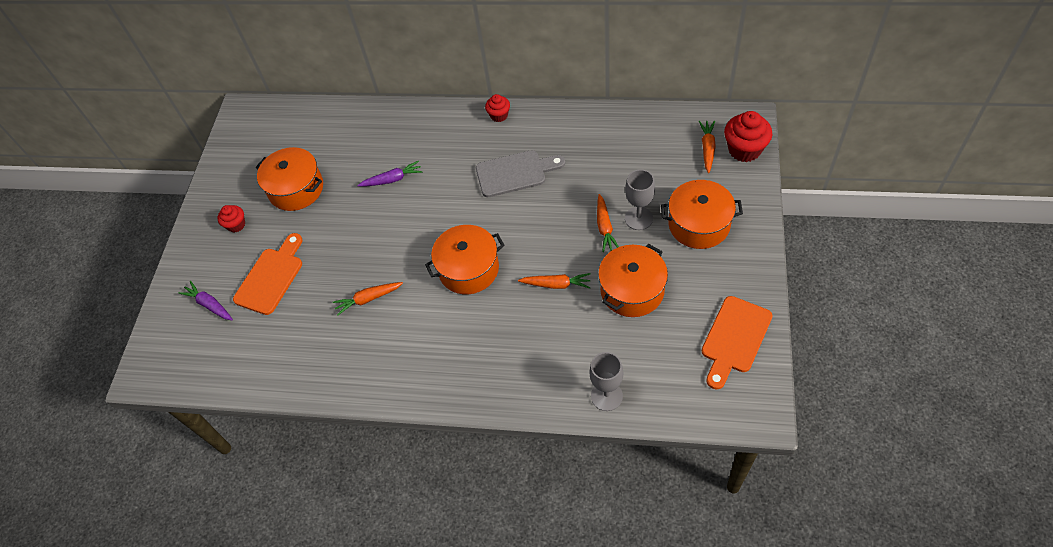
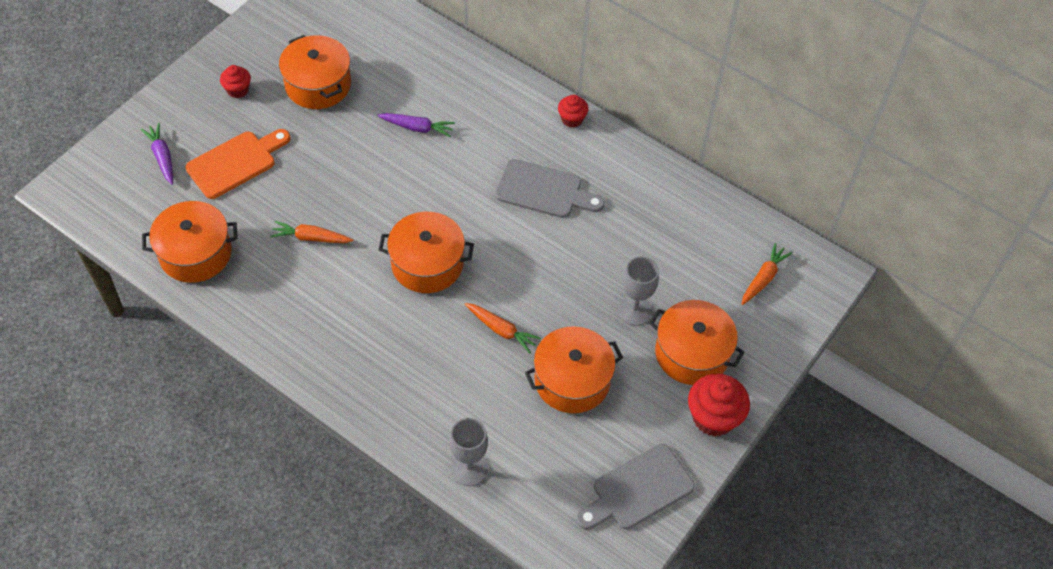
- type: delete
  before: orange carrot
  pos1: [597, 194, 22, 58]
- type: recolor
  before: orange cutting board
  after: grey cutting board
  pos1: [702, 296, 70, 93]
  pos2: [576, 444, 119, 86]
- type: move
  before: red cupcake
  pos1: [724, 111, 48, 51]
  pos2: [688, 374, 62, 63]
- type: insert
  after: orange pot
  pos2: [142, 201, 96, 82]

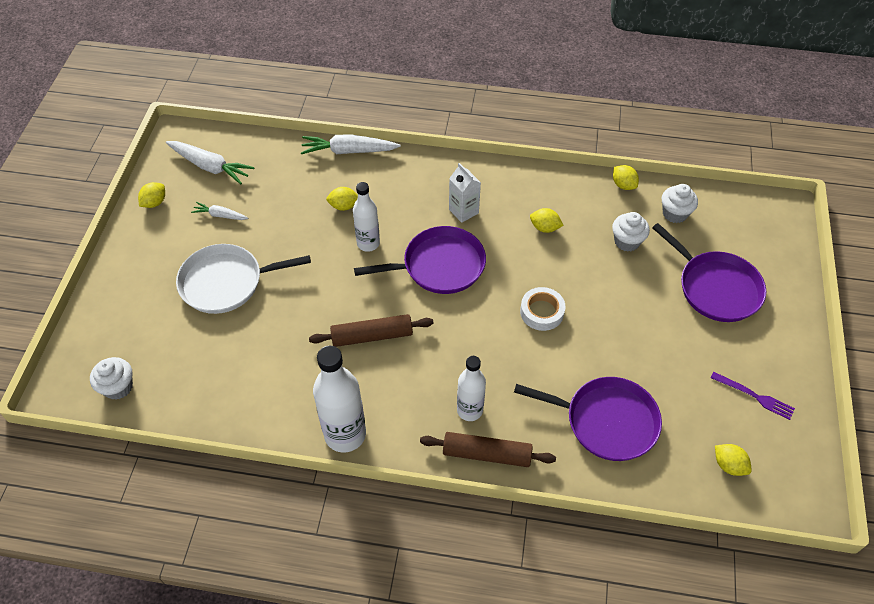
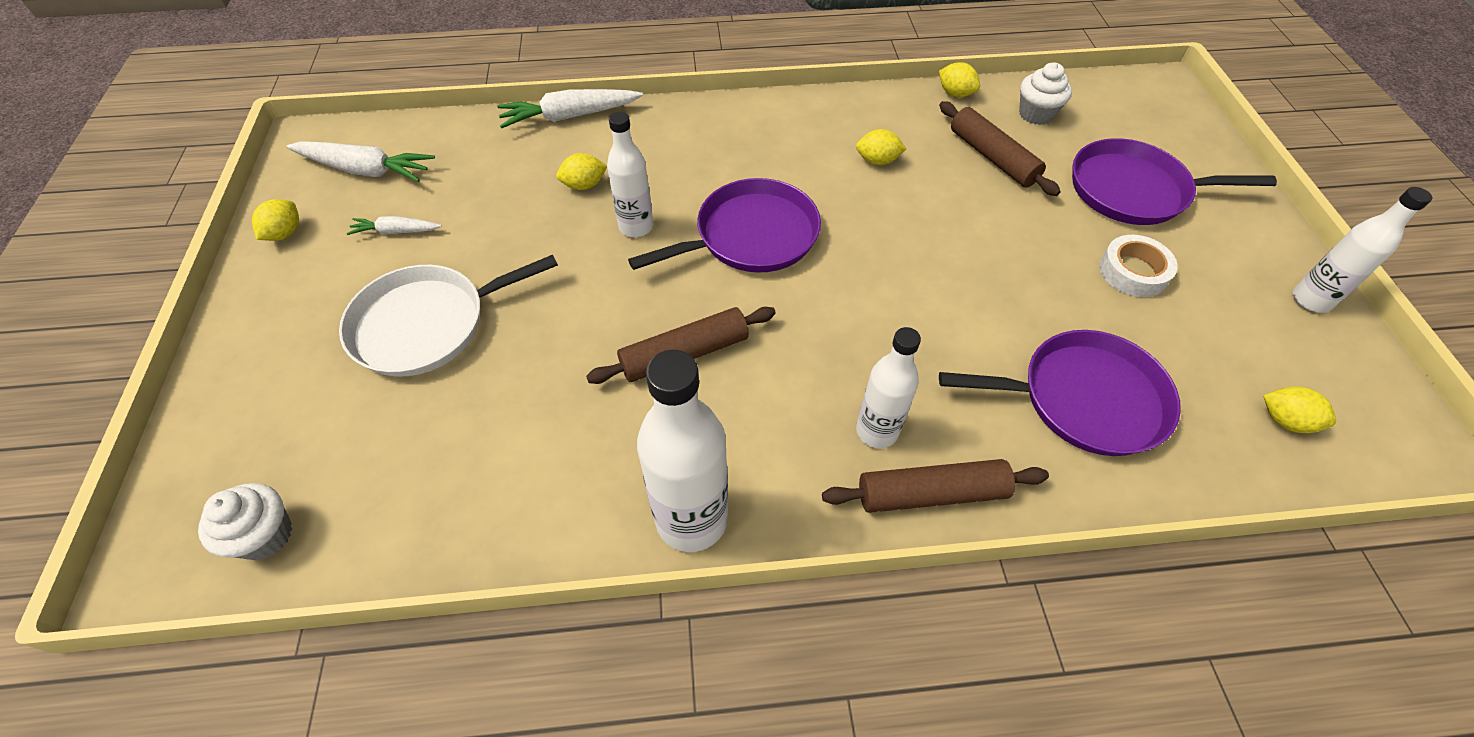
- type: delete
  before: white carton
  pos1: [449, 163, 32, 60]
- type: move
  before: white tape
  pos1: [520, 287, 45, 44]
  pos2: [1099, 235, 79, 62]
- type: replace
  before: white cupcake
  after: brown rolling pin
  pos1: [612, 212, 38, 40]
  pos2: [939, 101, 122, 95]
- type: rotate
  before: purple pan
  pos1: [652, 223, 114, 99]
  pos2: [1072, 138, 205, 87]
  turn: 150
- type: delete
  before: purple fork
  pos1: [711, 372, 84, 48]
- type: insert
  after: white bottle
  pos2: [1293, 187, 139, 126]

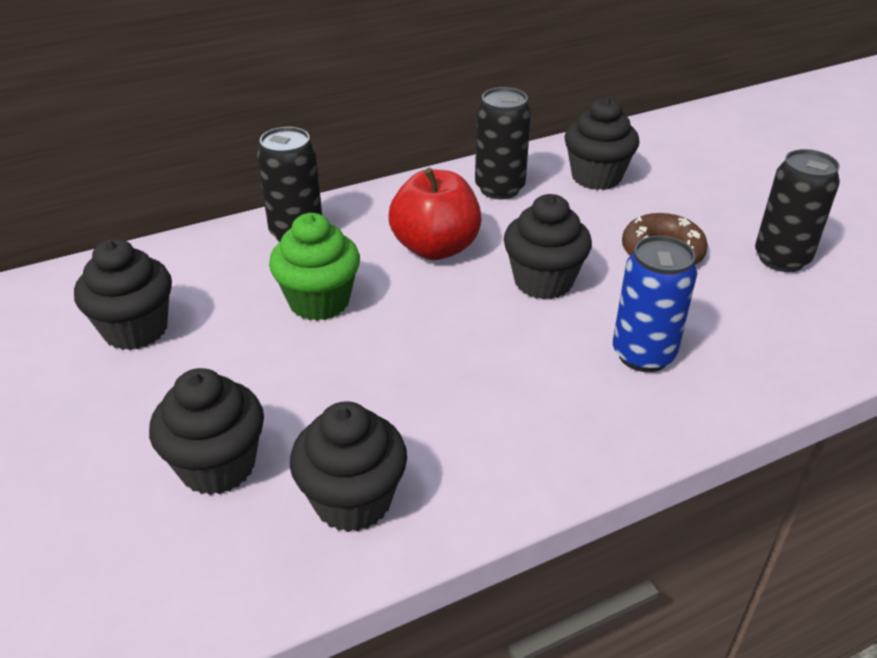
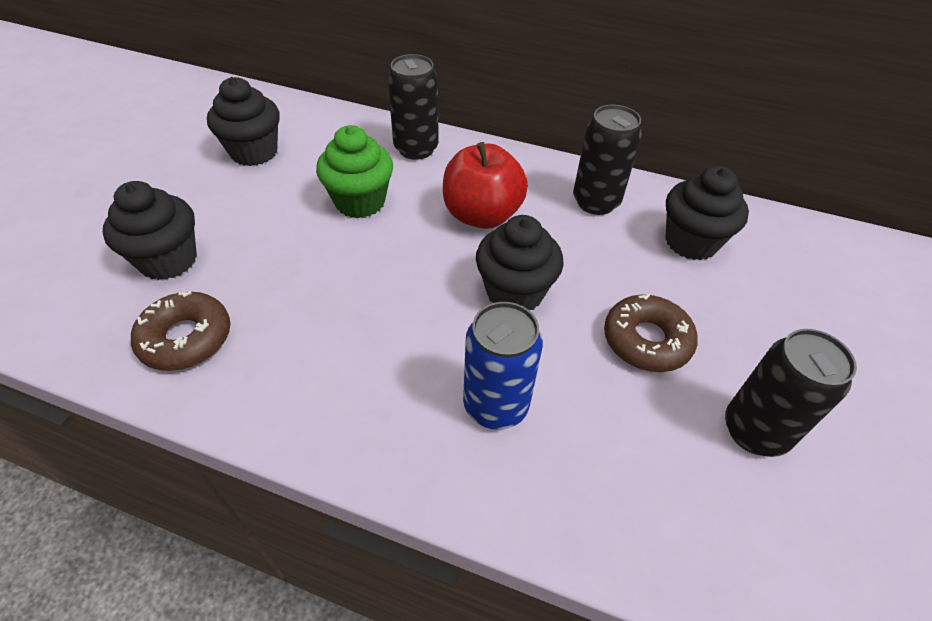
- type: replace
  before: black cupcake
  after: brown donut
  pos1: [290, 401, 117, 131]
  pos2: [131, 291, 99, 80]

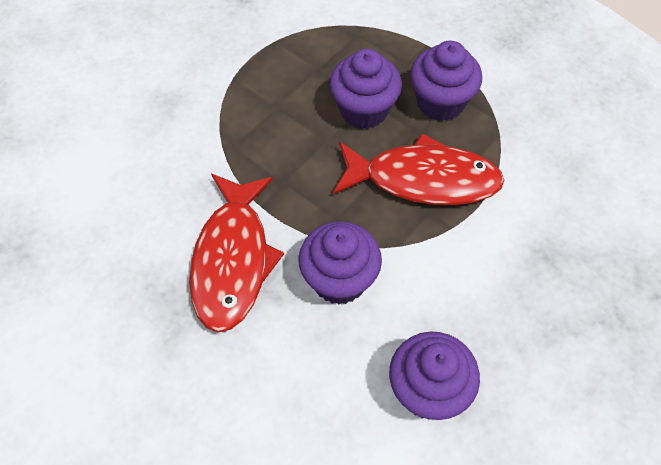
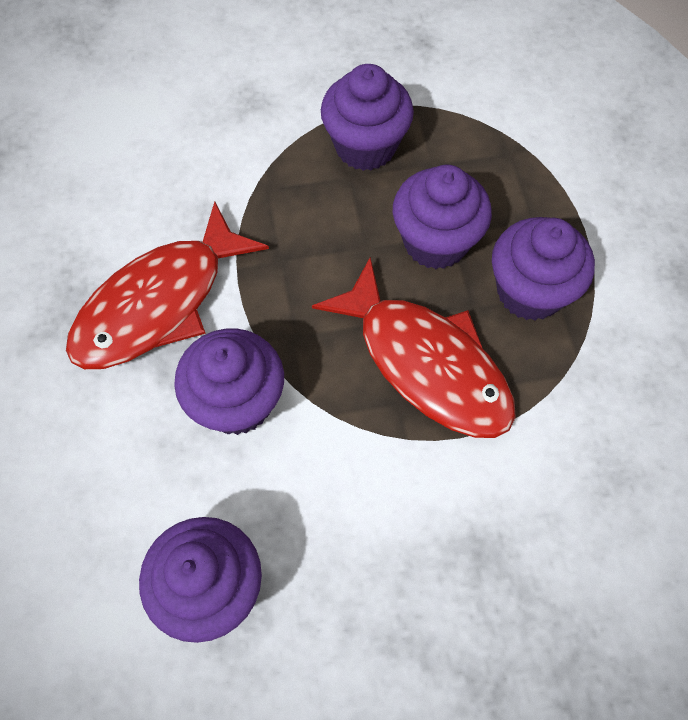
- type: insert
  after: purple cupcake
  pos2: [321, 64, 93, 107]

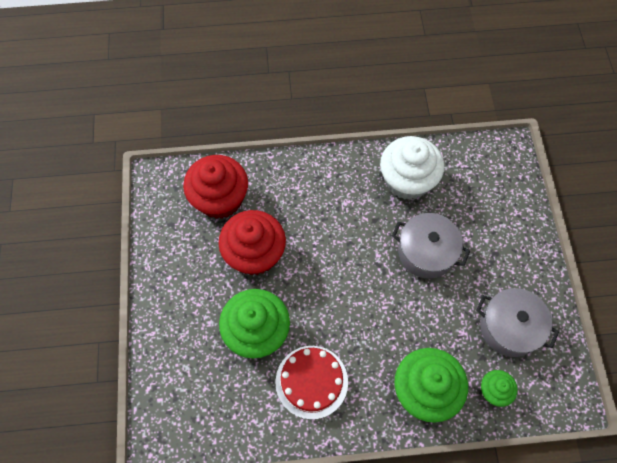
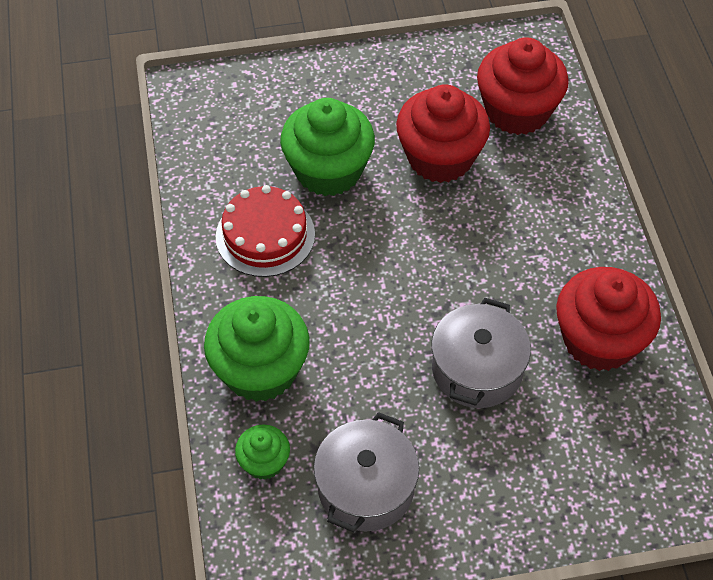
- type: recolor
  before: white cupcake
  after: red cupcake
  pos1: [380, 136, 64, 64]
  pos2: [556, 267, 105, 104]

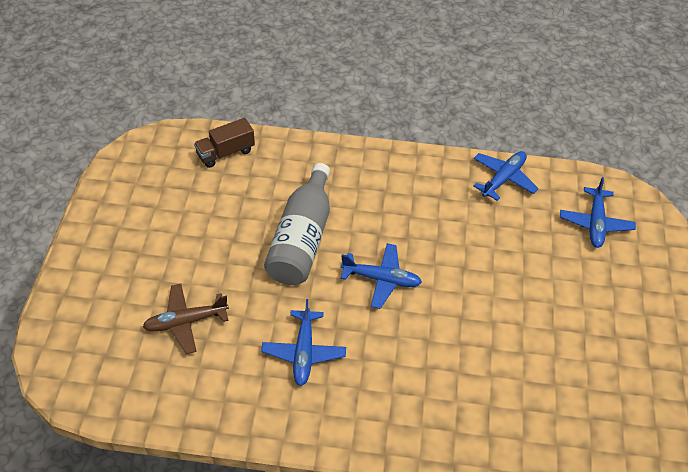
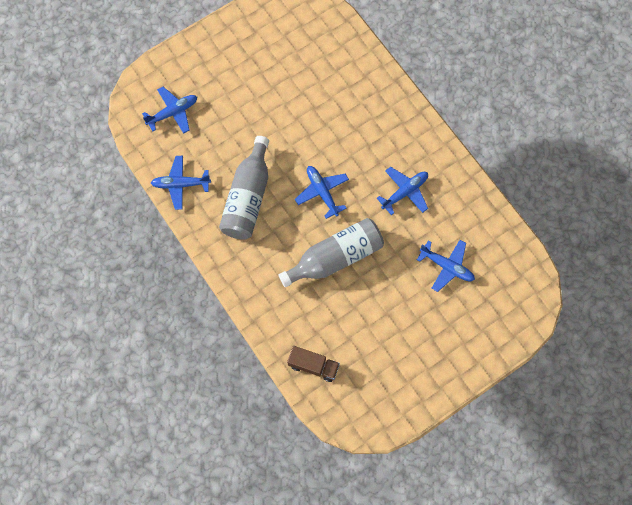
- type: recolor
  before: brown plane
  after: blue plane
  pos1: [143, 284, 86, 70]
  pos2: [417, 240, 58, 52]
- type: insert
  after: grey bottle
  pos2: [219, 136, 50, 104]

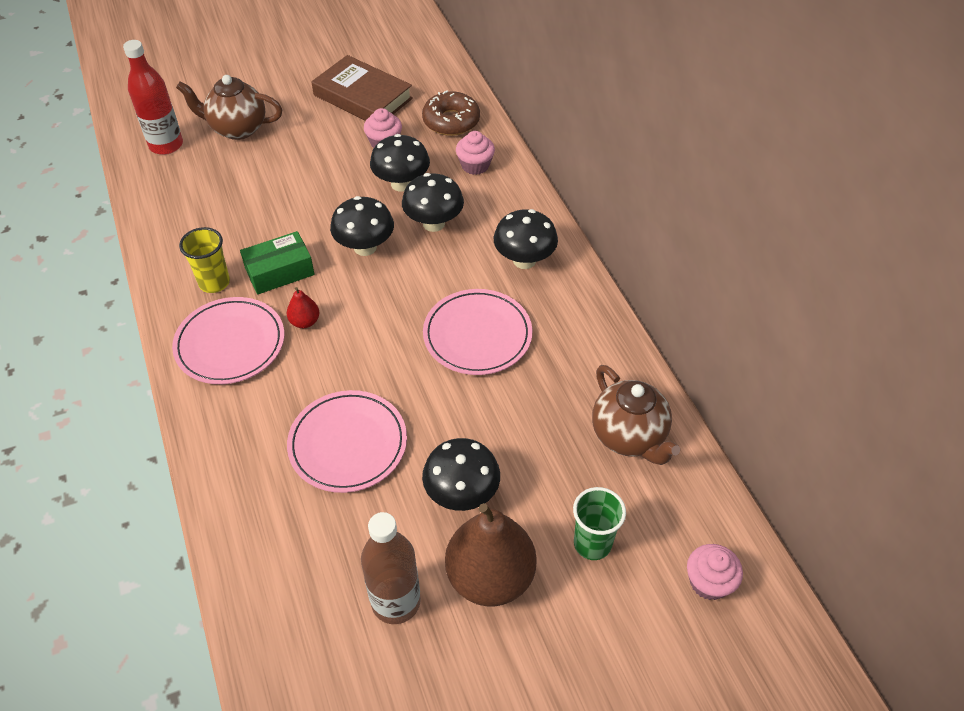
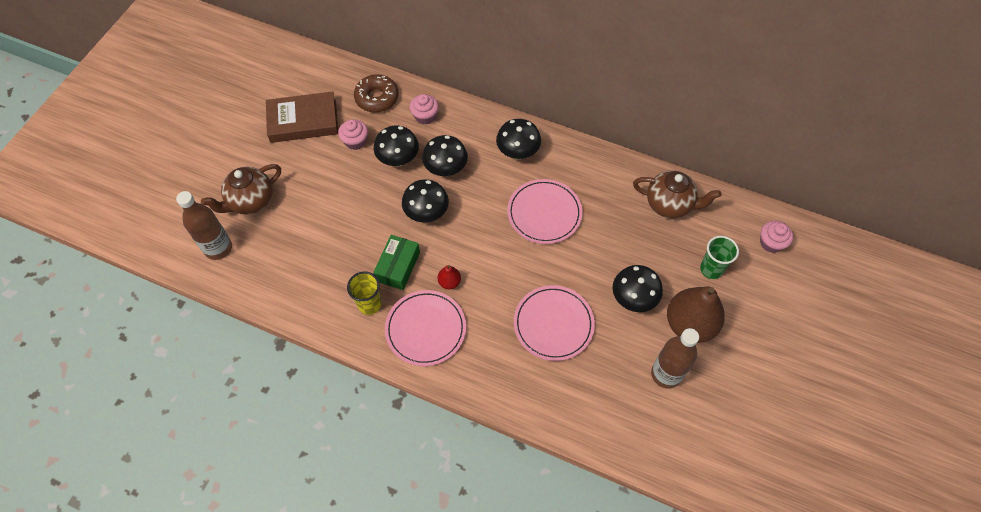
- type: recolor
  before: red bottle
  after: brown bottle
  pos1: [123, 40, 60, 115]
  pos2: [176, 191, 56, 69]

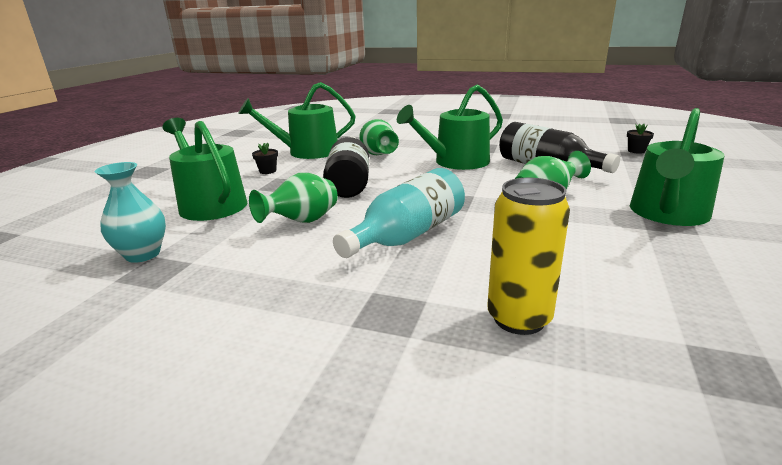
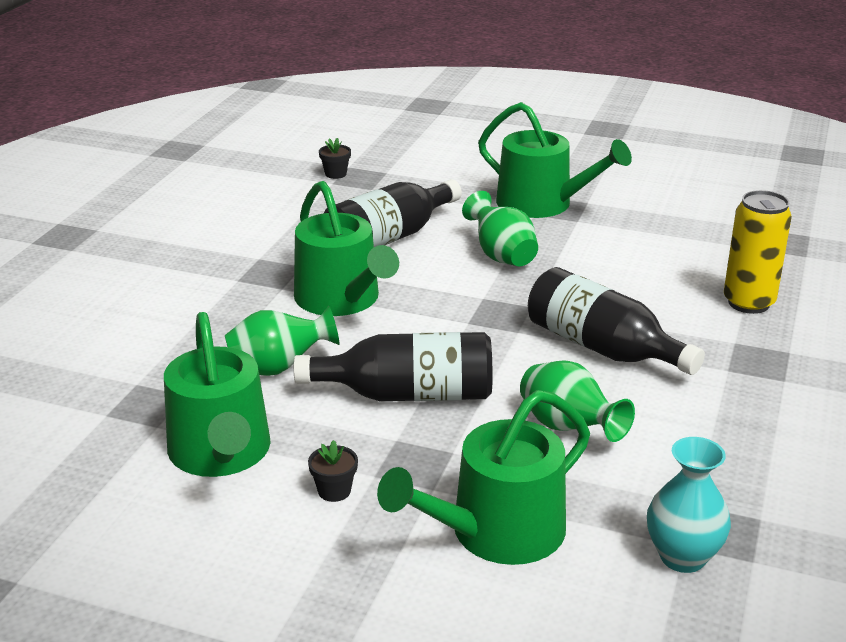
- type: recolor
  before: turquoise bottle
  after: black bottle
  pos1: [333, 168, 132, 90]
  pos2: [528, 267, 177, 108]

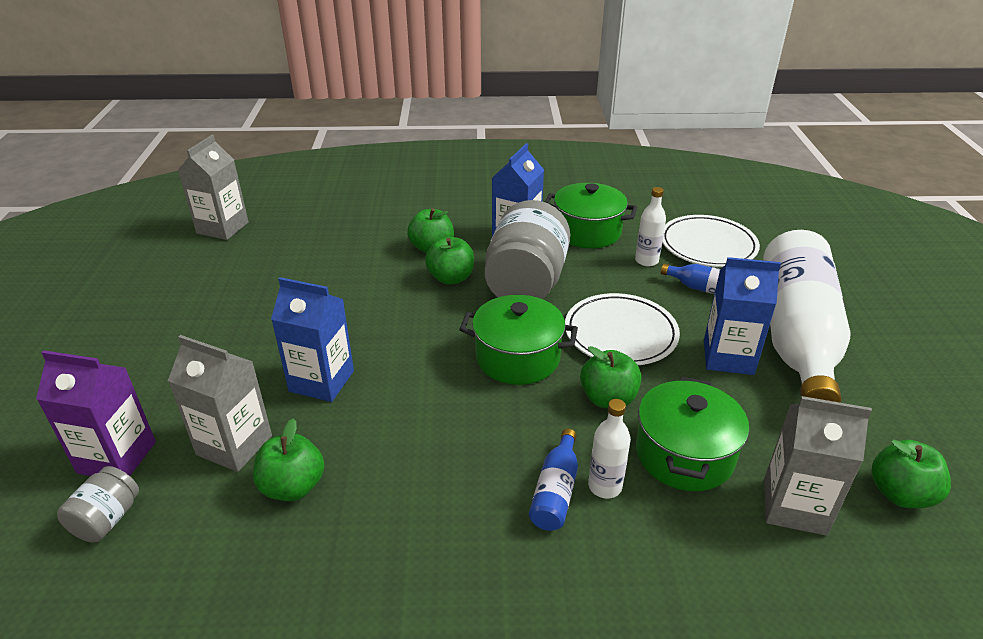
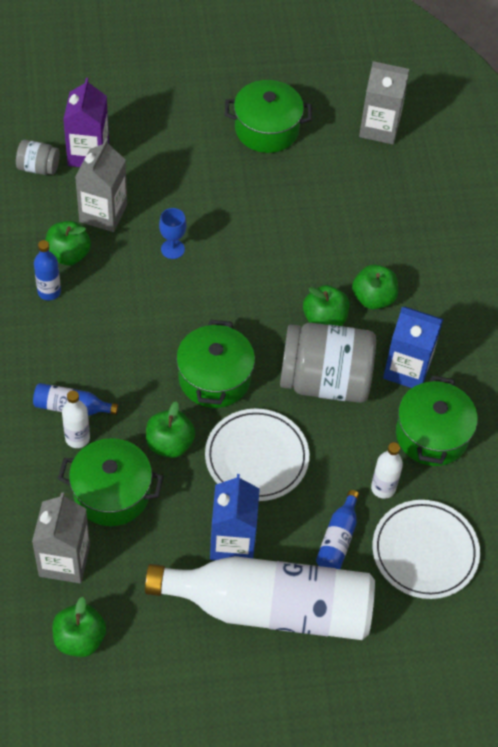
- type: replace
  before: blue carton
  after: blue goblet
  pos1: [271, 277, 83, 125]
  pos2: [159, 208, 28, 51]
- type: insert
  after: blue bottle
  pos2: [34, 240, 27, 60]
- type: insert
  after: green pot
  pos2: [225, 80, 87, 73]

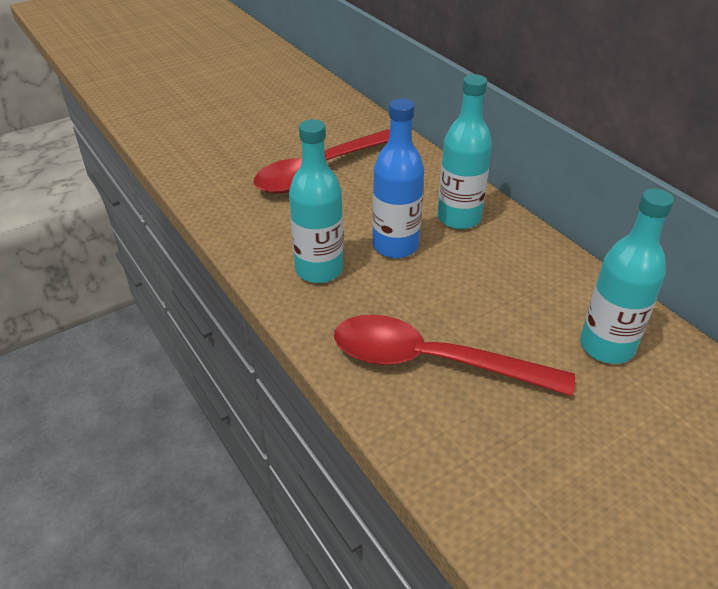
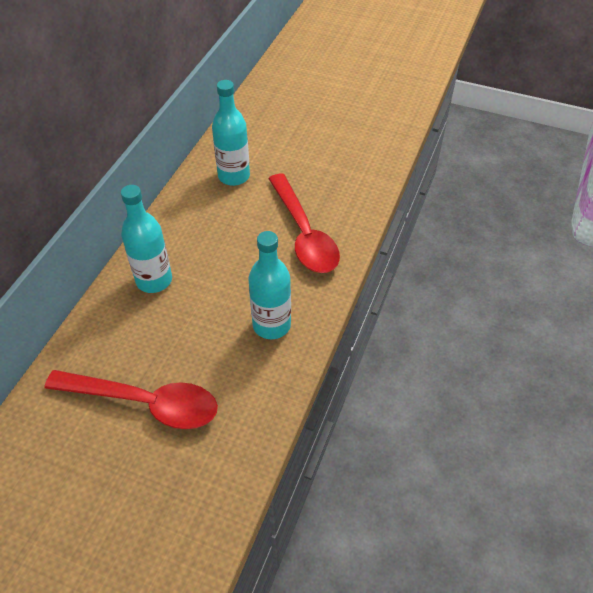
- type: delete
  before: blue bottle
  pos1: [372, 98, 52, 160]

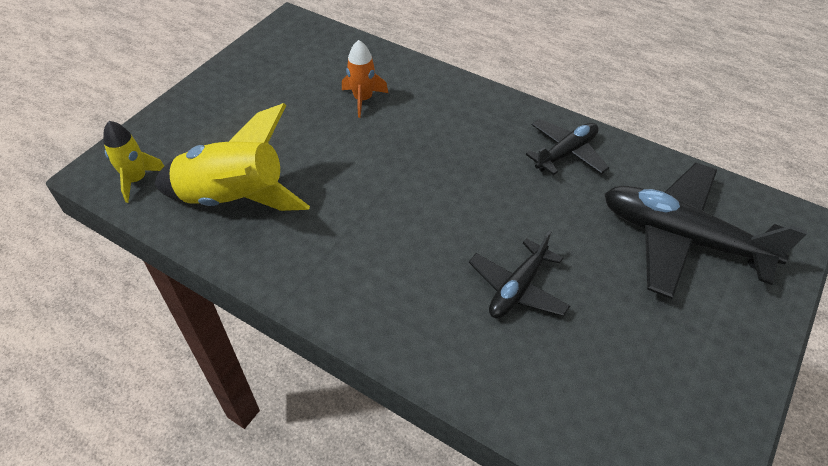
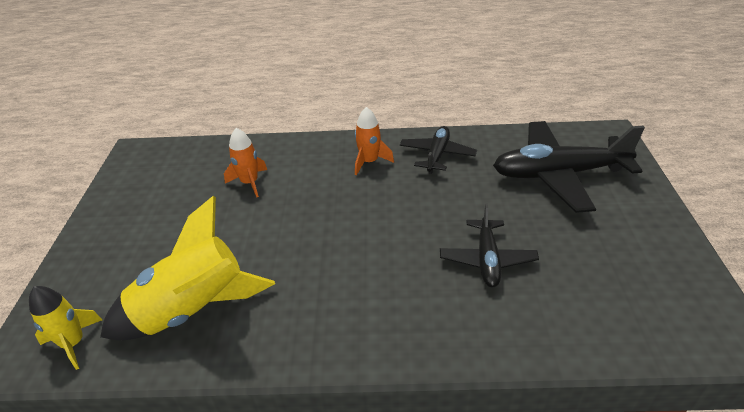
- type: insert
  after: orange rocket
  pos2: [355, 107, 39, 69]

